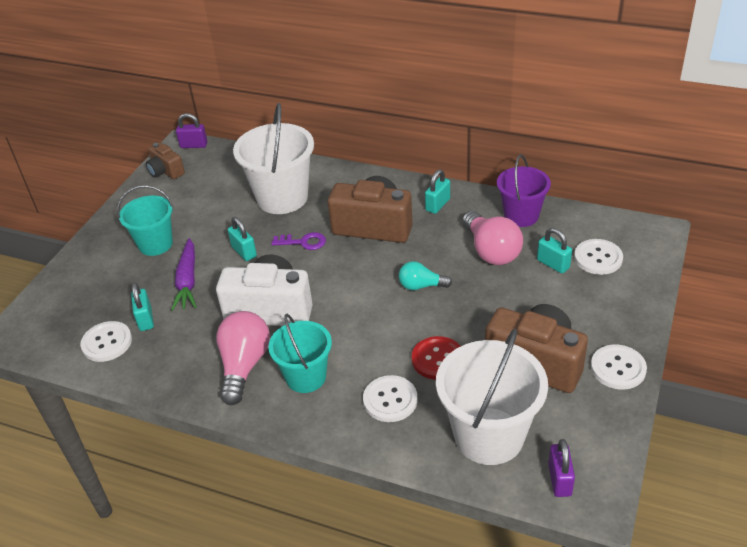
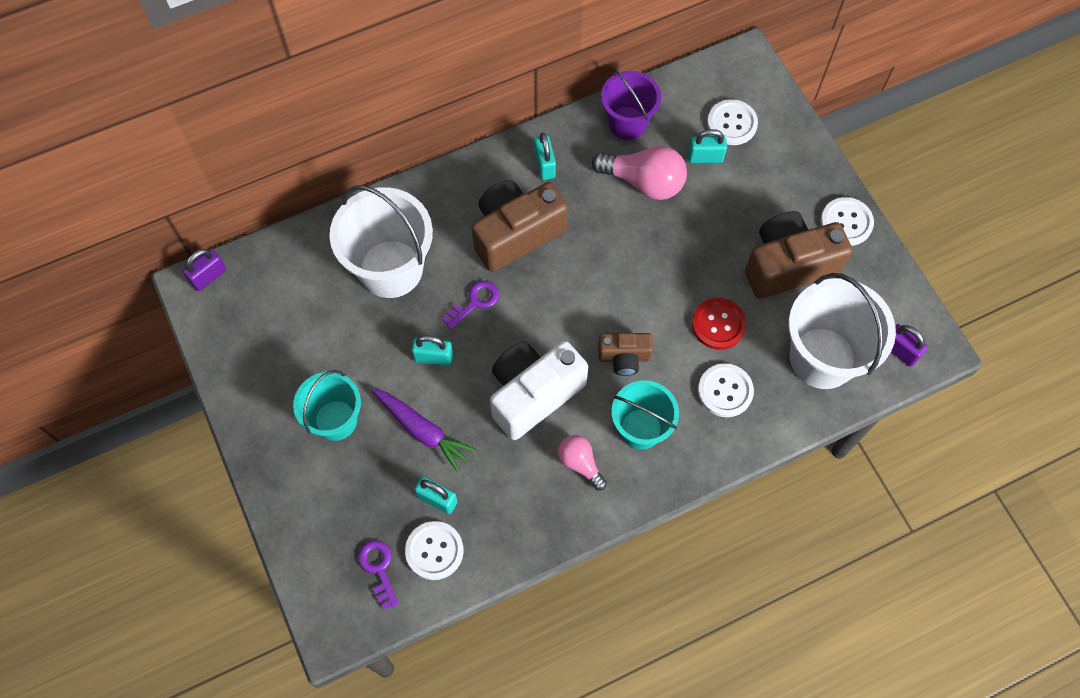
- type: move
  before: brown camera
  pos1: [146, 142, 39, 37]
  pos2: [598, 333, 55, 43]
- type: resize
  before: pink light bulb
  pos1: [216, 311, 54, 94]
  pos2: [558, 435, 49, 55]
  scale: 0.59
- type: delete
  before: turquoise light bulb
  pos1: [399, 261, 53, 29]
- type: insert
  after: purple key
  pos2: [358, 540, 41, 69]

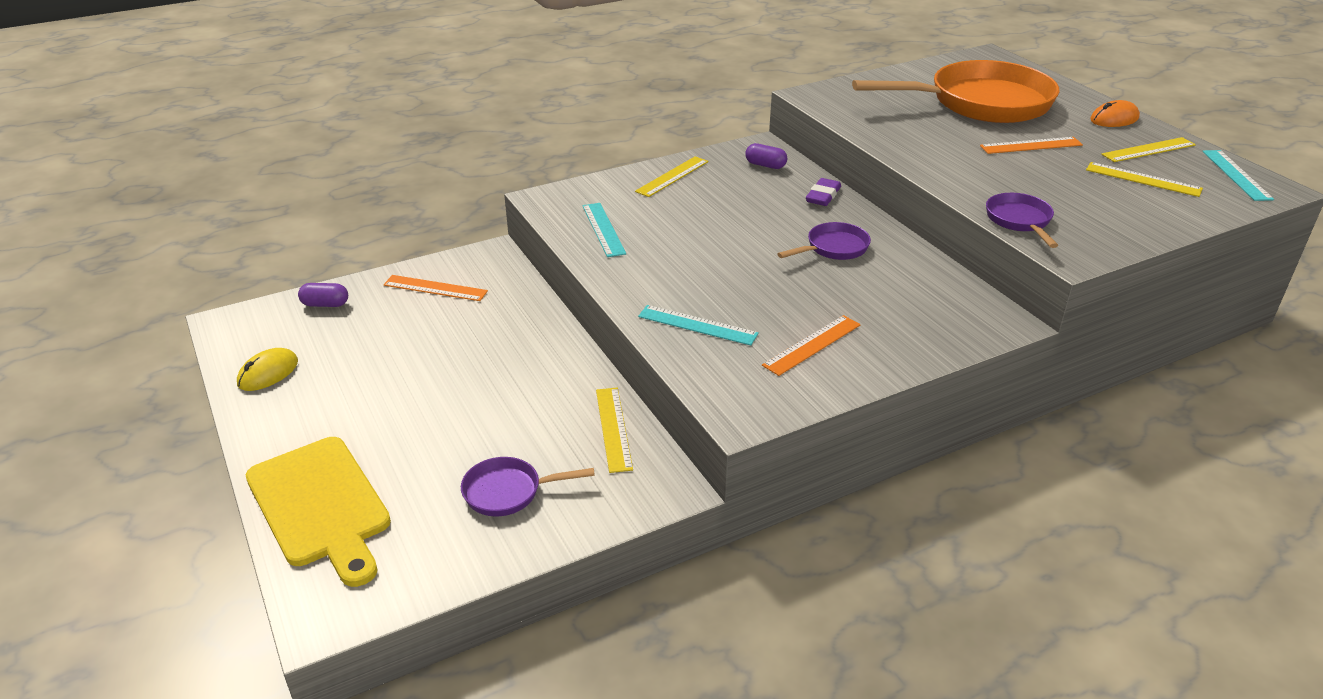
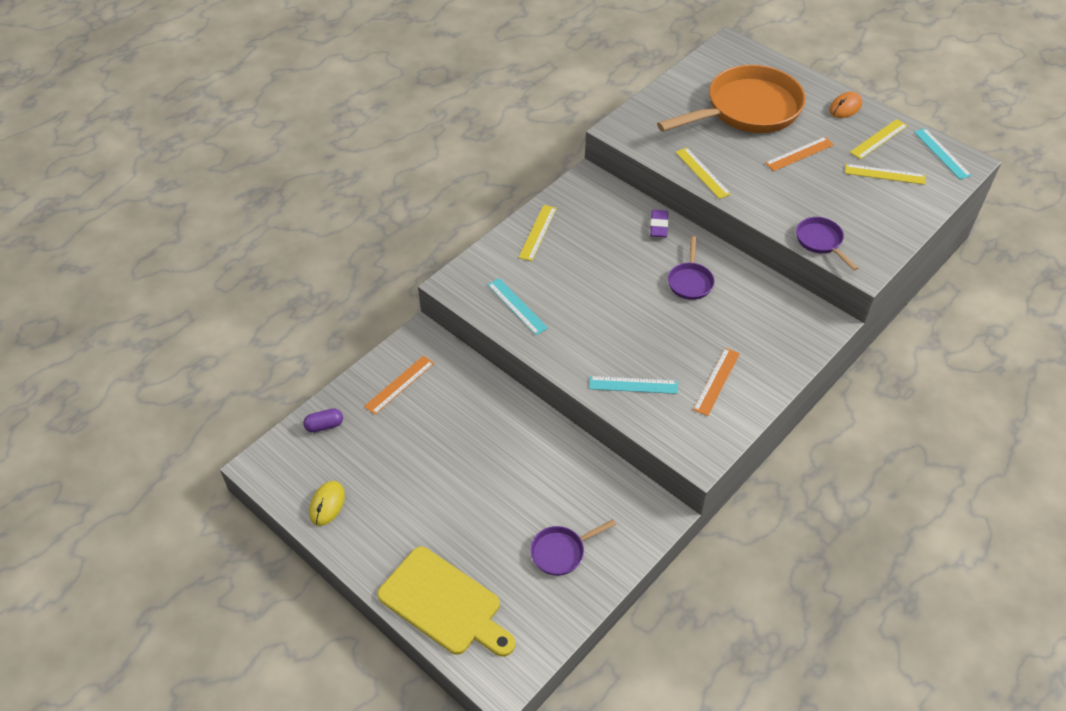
- type: rotate
  before: orange ruler
  pos1: [383, 275, 105, 26]
  pos2: [364, 356, 70, 59]
  turn: -45
- type: move
  before: yellow ruler
  pos1: [596, 388, 37, 85]
  pos2: [675, 148, 56, 51]
- type: delete
  before: purple capsule
  pos1: [745, 143, 42, 26]
- type: rotate
  before: purple pan
  pos1: [777, 222, 94, 38]
  pos2: [668, 236, 47, 64]
  turn: 150

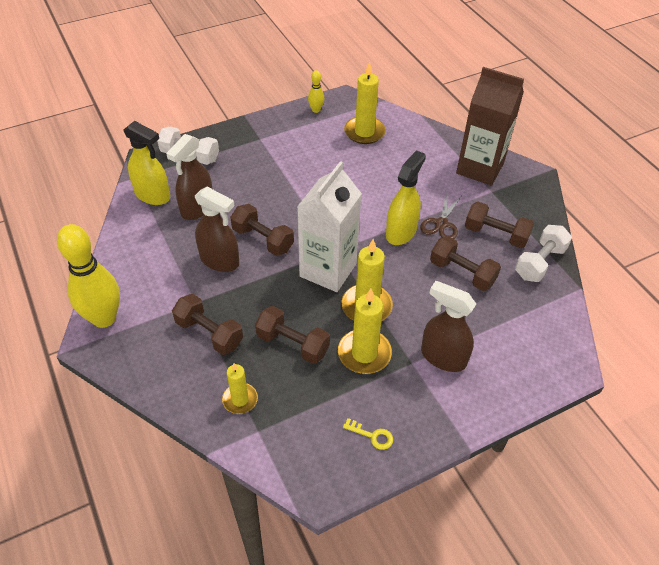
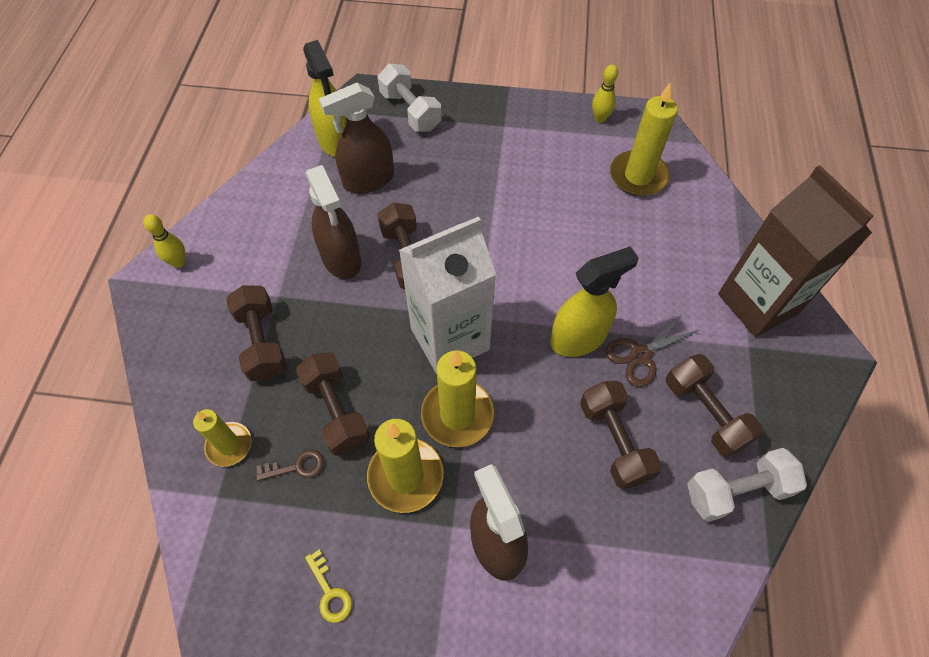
- type: resize
  before: yellow bowling pin
  pos1: [57, 224, 63, 104]
  pos2: [143, 214, 42, 54]
  scale: 0.45
- type: insert
  after: brown key
  pos2: [256, 449, 68, 32]

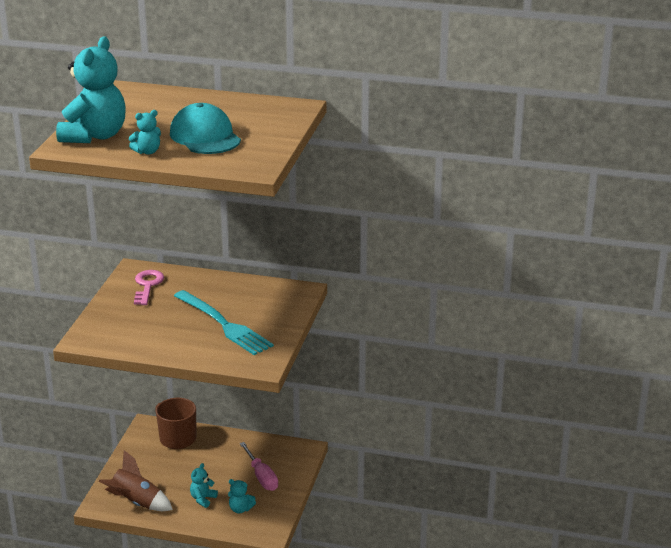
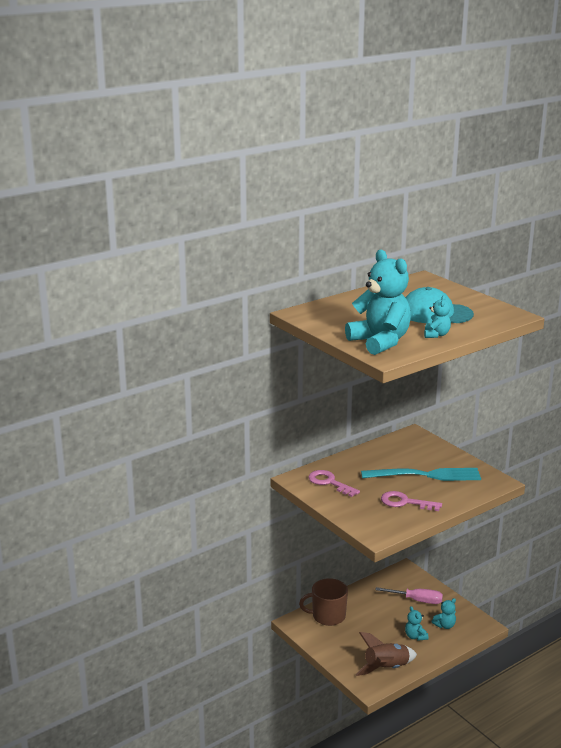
- type: insert
  after: pink key
  pos2: [381, 491, 61, 20]

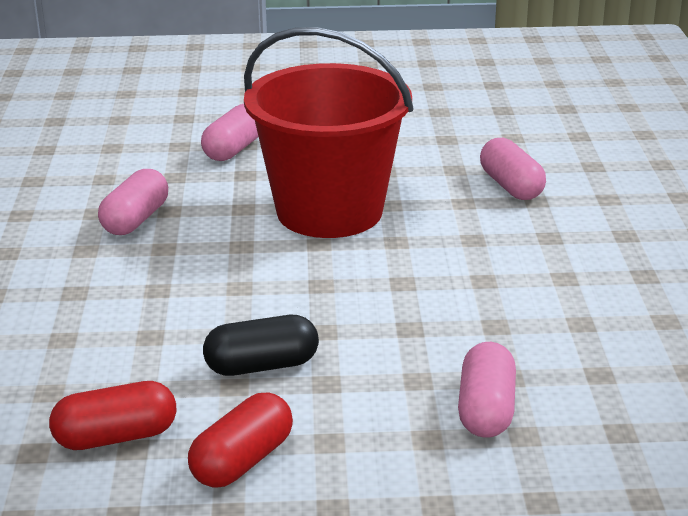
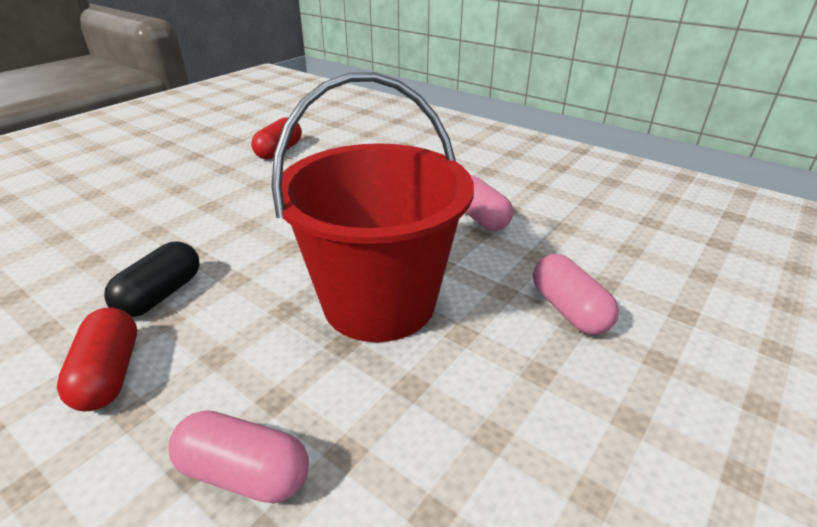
- type: move
  before: red capsule
  pos1: [188, 392, 105, 95]
  pos2: [57, 308, 80, 103]
- type: move
  before: black capsule
  pos1: [203, 315, 116, 61]
  pos2: [104, 241, 96, 76]
- type: delete
  before: pink capsule
  pos1: [458, 342, 58, 96]

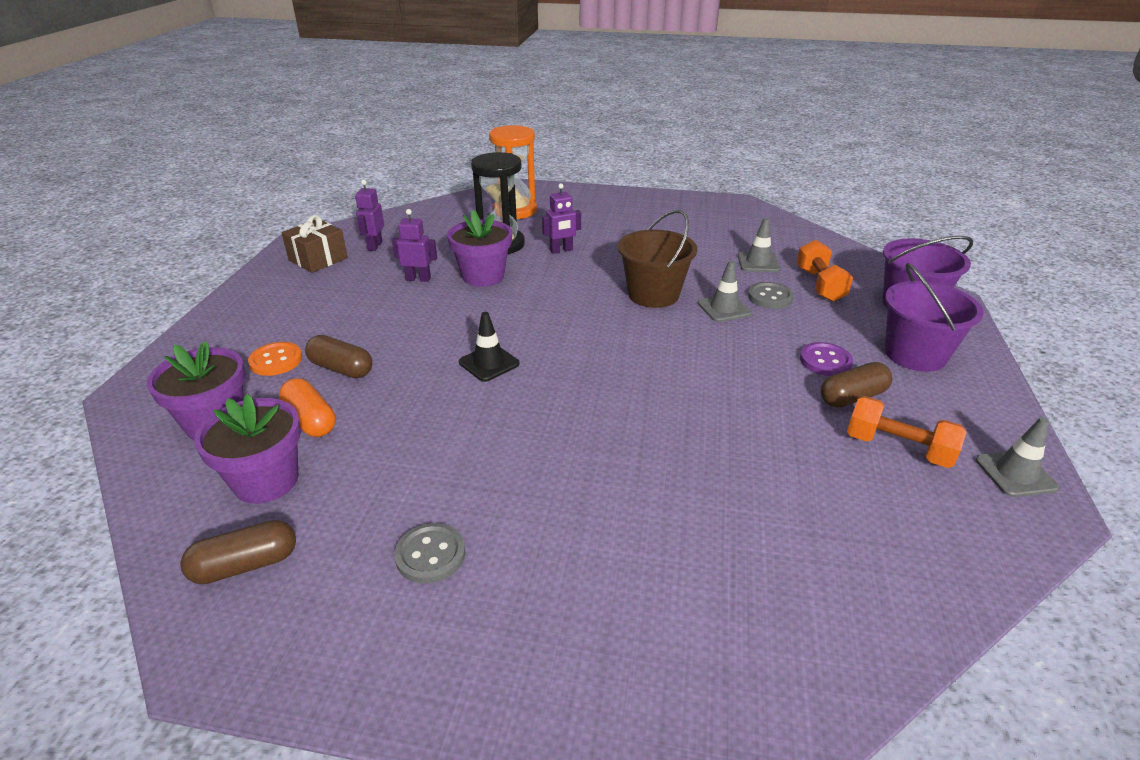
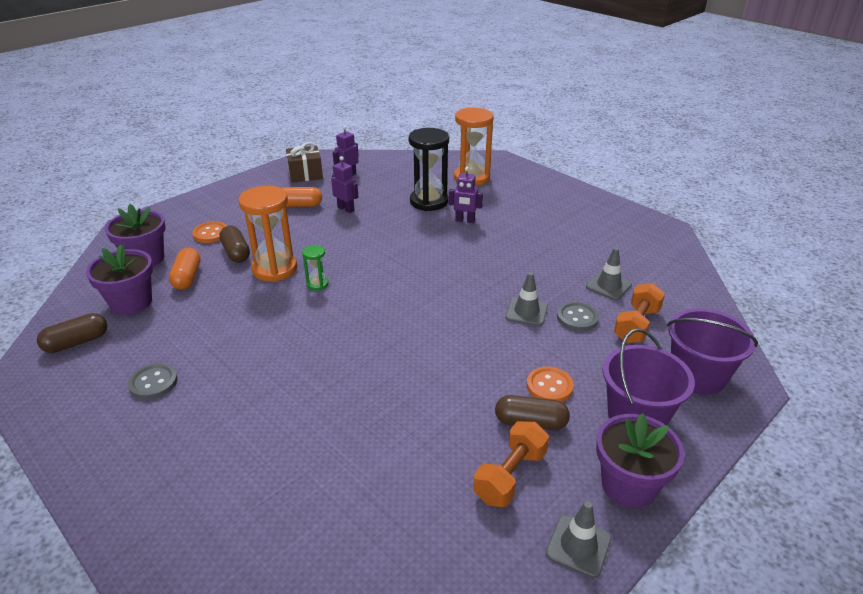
- type: rotate
  before: brown capsule
  pos1: [180, 520, 116, 64]
  pos2: [37, 313, 70, 40]
  turn: -45
- type: move
  before: purple flower pot
  pos1: [447, 210, 65, 77]
  pos2: [596, 413, 89, 95]
- type: replace
  before: black traffic cone
  after: green hourglass
  pos1: [459, 312, 61, 70]
  pos2: [302, 245, 27, 46]
- type: delete
  before: brown bucket
  pos1: [618, 210, 79, 98]
- type: recolor
  before: purple button
  after: orange button
  pos1: [800, 342, 53, 34]
  pos2: [527, 367, 47, 35]
- type: rotate
  before: orange dumbbell
  pos1: [847, 396, 119, 72]
  pos2: [474, 421, 75, 86]
  turn: 60
- type: insert
  after: orange hourglass
  pos2: [238, 186, 59, 96]
- type: insert
  after: orange capsule
  pos2: [281, 187, 41, 20]

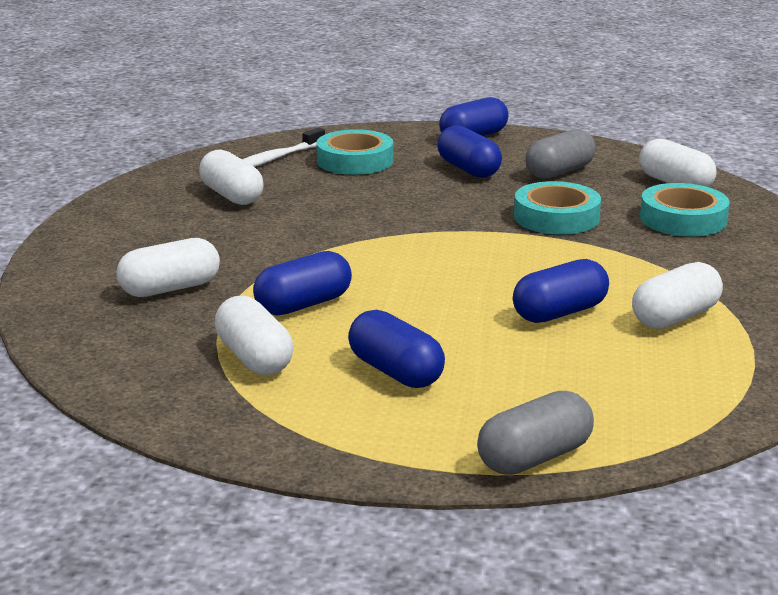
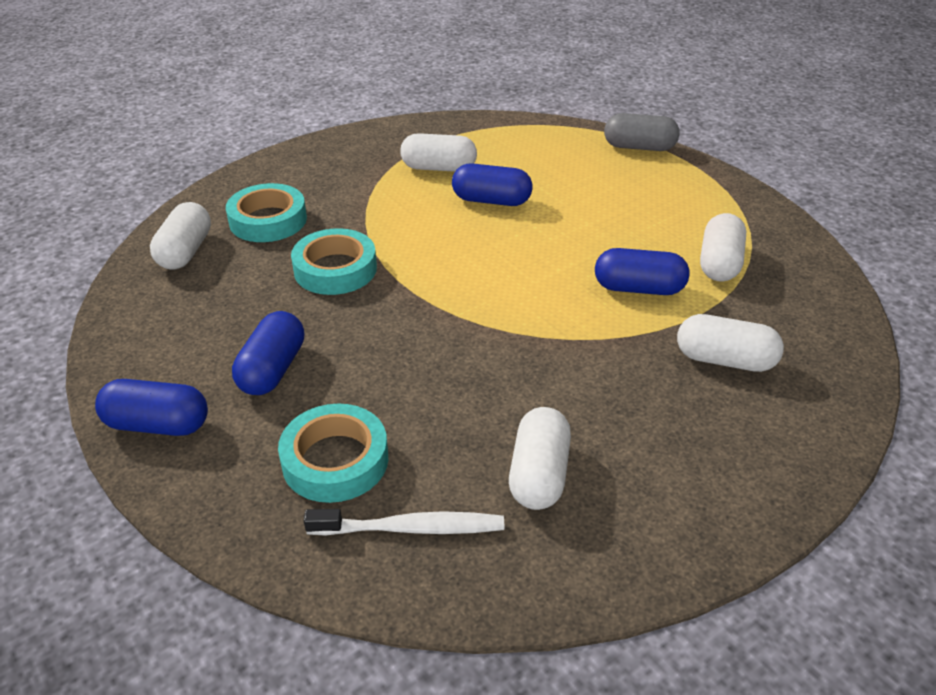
- type: delete
  before: blue capsule
  pos1: [348, 310, 97, 78]
- type: delete
  before: grey capsule
  pos1: [525, 129, 71, 50]

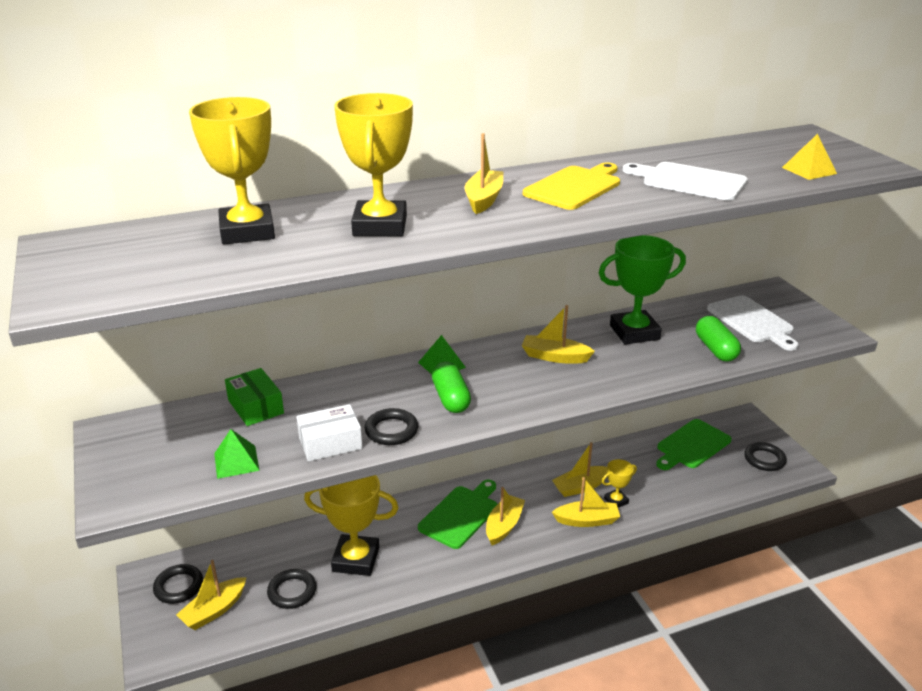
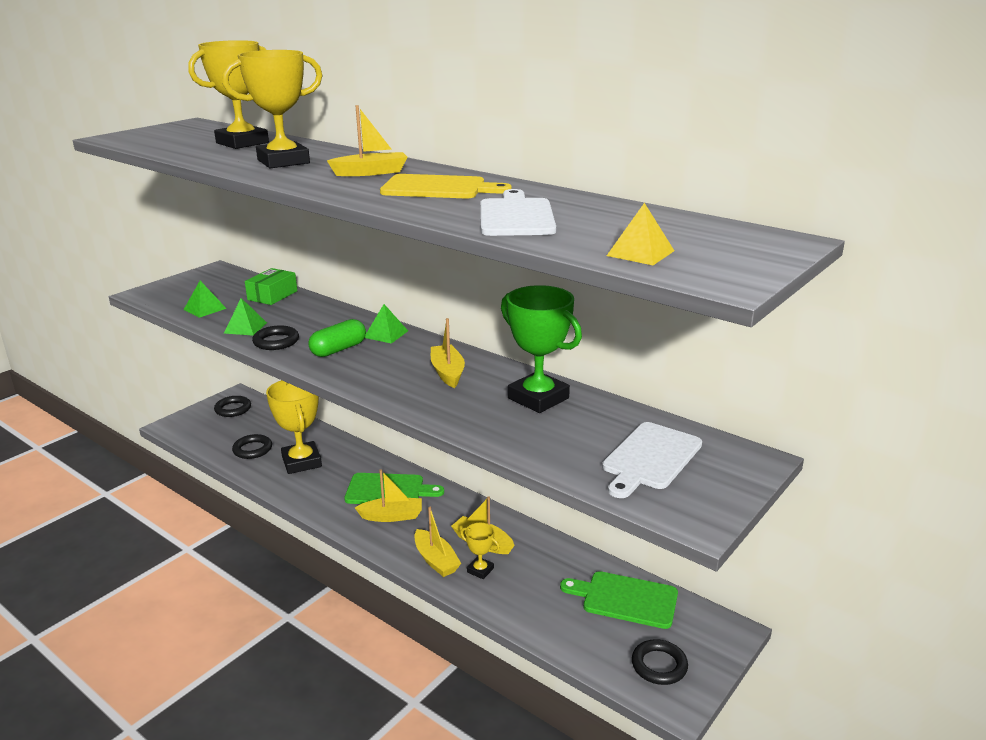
- type: delete
  before: yellow boat
  pos1: [176, 560, 71, 70]
- type: replace
  before: white box
  after: green pyramid
  pos1: [296, 404, 67, 58]
  pos2: [224, 298, 43, 38]
- type: delete
  before: green capsule
  pos1: [696, 316, 45, 46]

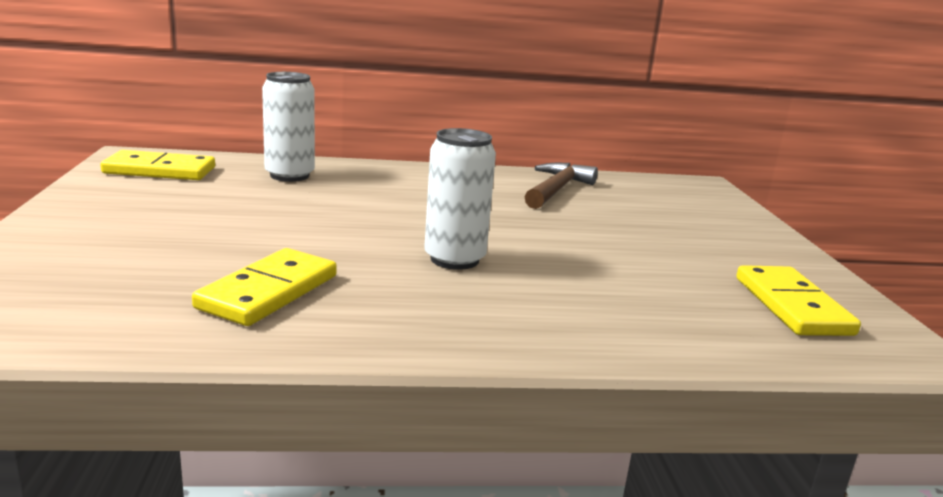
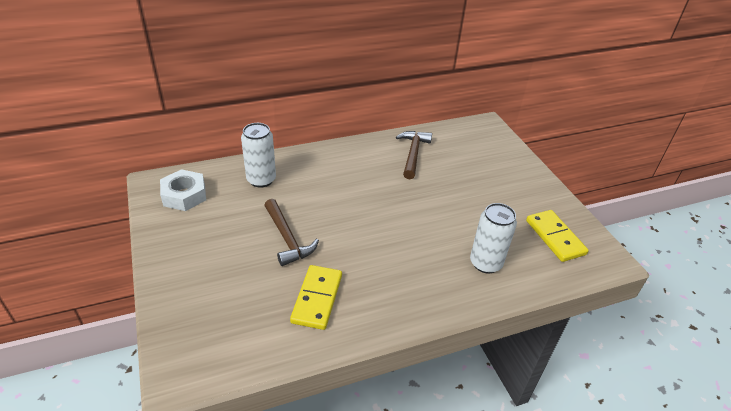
- type: replace
  before: yellow domino
  after: white nut
  pos1: [100, 150, 115, 30]
  pos2: [160, 169, 46, 42]
- type: move
  before: white can
  pos1: [424, 128, 72, 142]
  pos2: [470, 203, 47, 70]
- type: insert
  after: brown hammer
  pos2: [264, 199, 55, 67]

